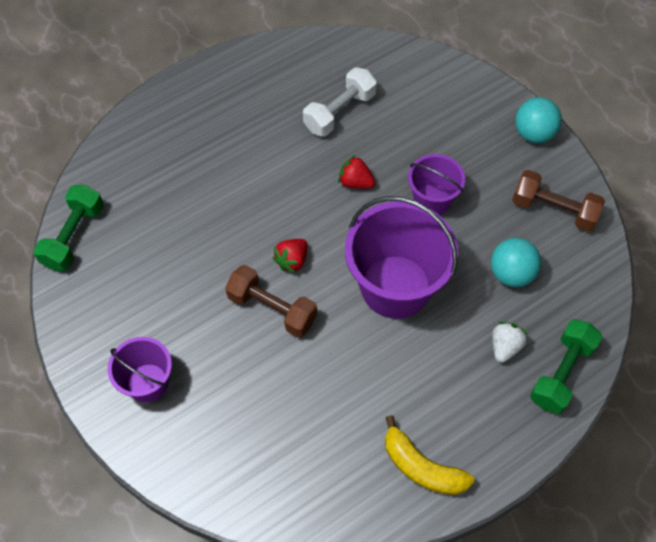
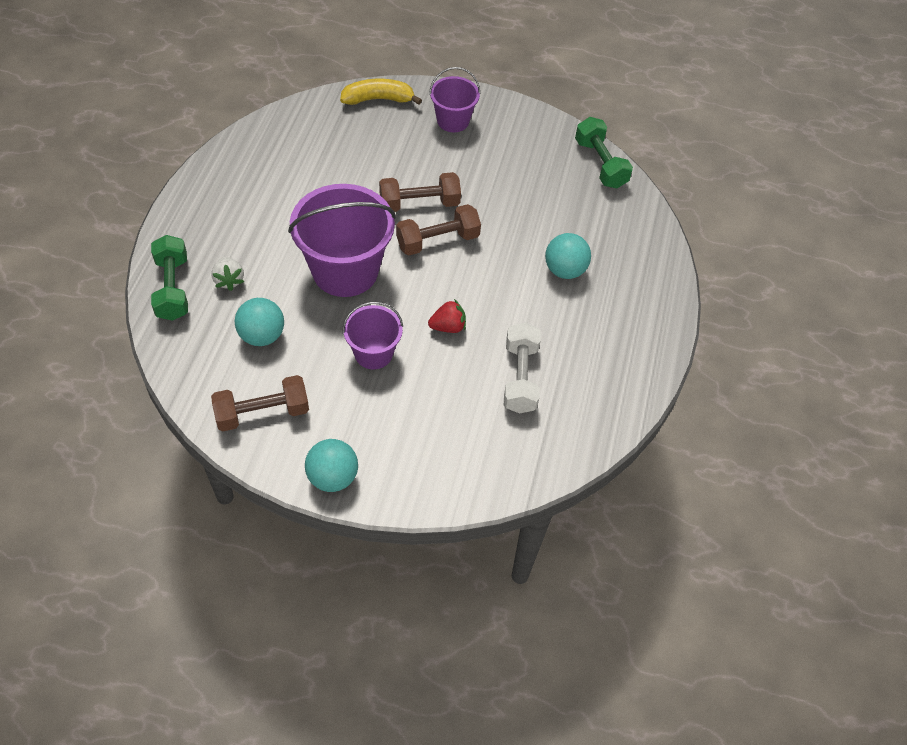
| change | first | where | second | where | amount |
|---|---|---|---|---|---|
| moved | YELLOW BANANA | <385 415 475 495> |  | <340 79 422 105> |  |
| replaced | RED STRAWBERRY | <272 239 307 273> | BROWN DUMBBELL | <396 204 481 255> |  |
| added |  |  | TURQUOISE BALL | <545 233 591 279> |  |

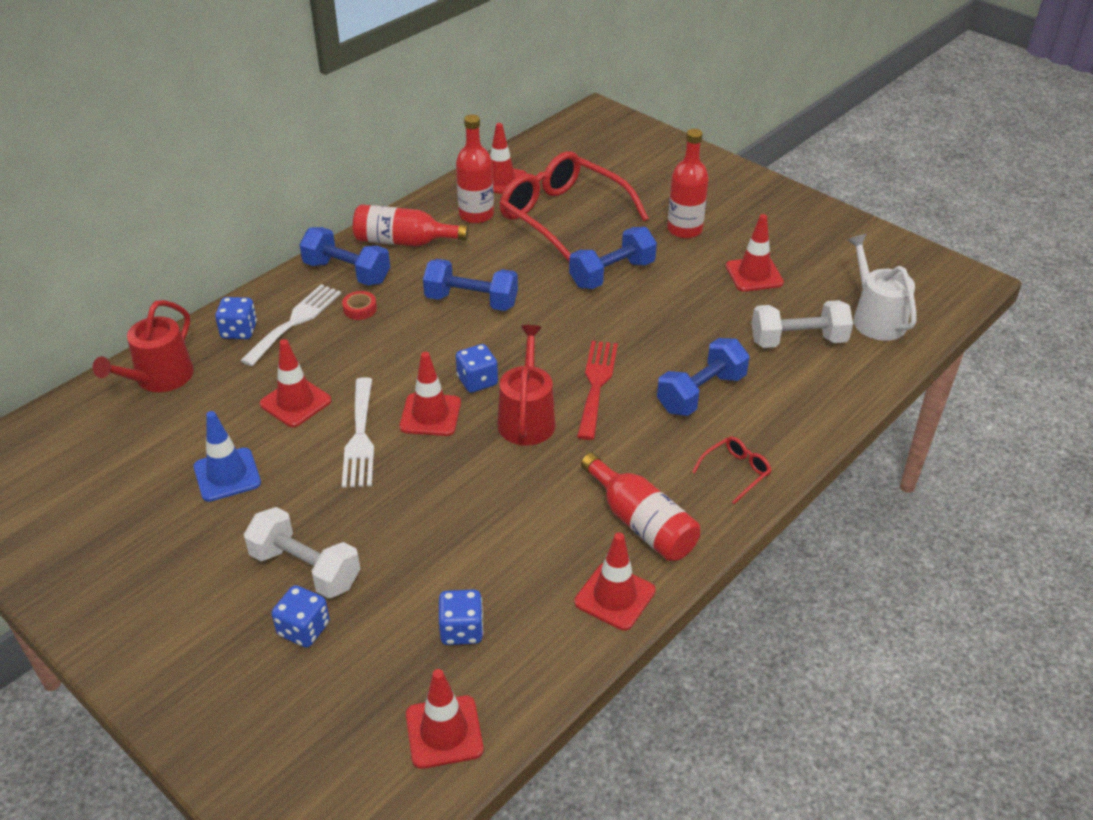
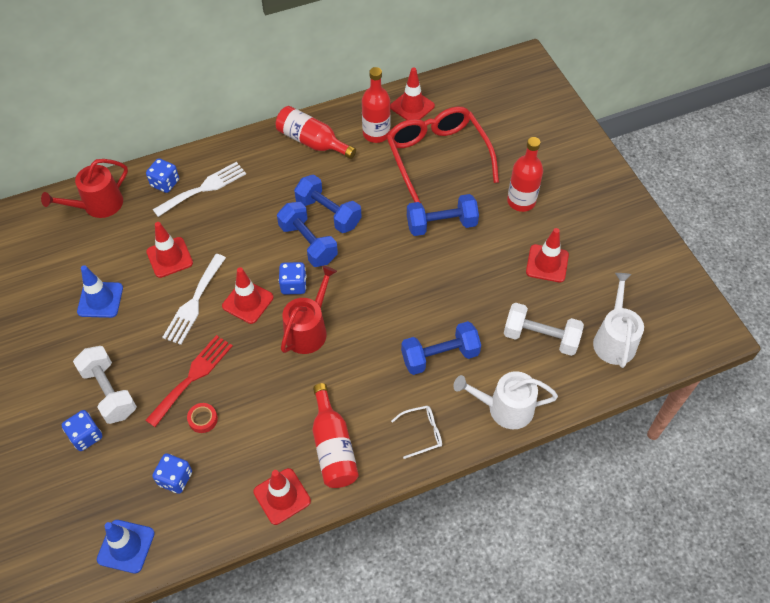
| change | first | where | second | where | amount |
|---|---|---|---|---|---|
| recoloured | RED TRAFFIC CONE | <406 669 484 769> | BLUE TRAFFIC CONE | <97 520 155 574> |  |
| moved | RED FORK | <577 341 618 440> |  | <145 335 233 427> |  |
| moved | RED TAPE | <342 291 377 320> |  | <187 403 218 433> |  |
| moved | BLUE DUMBBELL | <299 227 390 286> |  | <277 202 338 267> |  |
| recoloured | RED GLASSES | <692 436 772 504> | WHITE GLASSES | <391 406 442 459> |  |
| added |  |  | WHITE WATERING CAN | <453 371 558 429> |  |

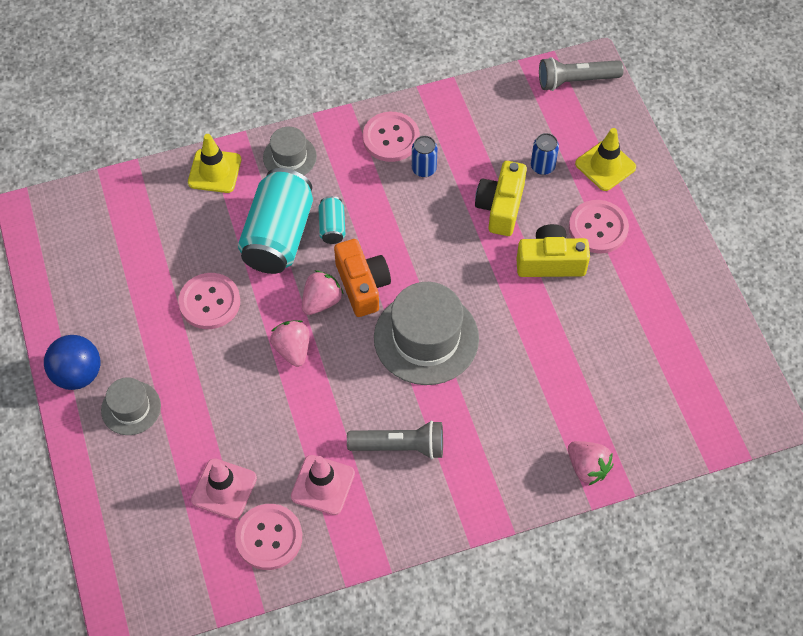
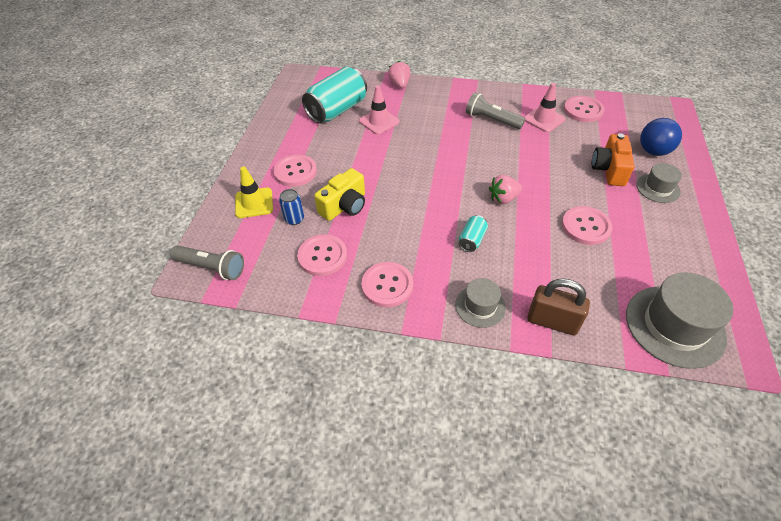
| change | first | where | second | where | amount |
|---|---|---|---|---|---|
| added |  |  | PINK BUTTON | <297 234 347 276> |  |
| moved | TURQUOISE CAN | <238 168 313 274> |  | <302 67 367 123> |  |
| moved | PINK TRAFFIC CONE | <191 458 257 520> |  | <359 85 400 135> |  |
| replaced | YELLOW TRAFFIC CONE | <188 134 241 193> | BROWN PADLOCK | <527 278 590 335> |  |
| moved | ORANGE CAMERA | <334 239 391 317> |  | <592 133 634 186> |  |
| moved | GREY HAT | <374 282 479 385> |  | <626 272 733 369> |  |
| moved | BLUE BALL | <44 335 100 390> |  | <640 118 682 156> |  |
| removed | PINK STRAWBERRY | <270 320 310 367> |  |  |  |
| removed | BLUE CAN | <412 136 438 177> |  |  |  |
| removed | YELLOW CAMERA | <516 224 590 277> |  |  |  |

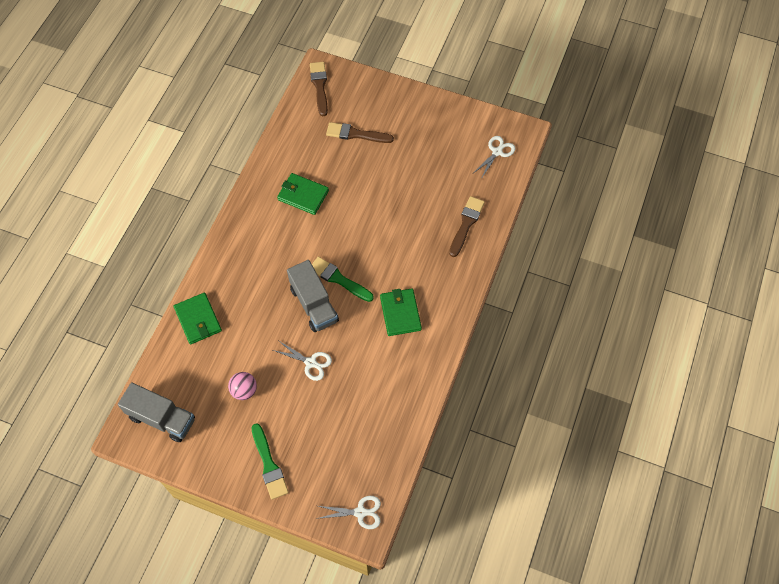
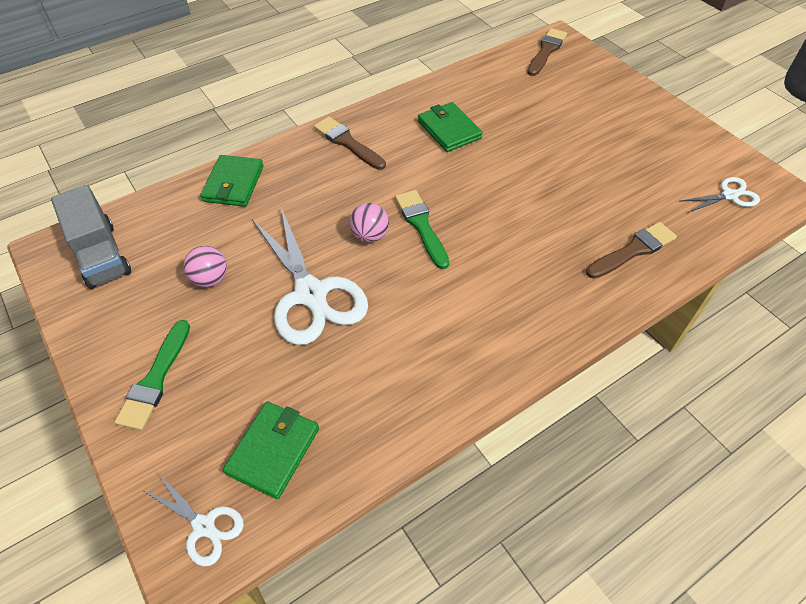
| change | first | where | second | where | amount |
|---|---|---|---|---|---|
| moved | GREEN WALLET | <380 289 422 336> |  | <223 402 319 499> |  |
| resized | WHITE SCISSORS | <273 341 332 381> |  | <252 208 368 345> | x1.98 |
| moved | BROWN BRUSH | <326 122 394 143> |  | <314 117 386 170> |  |
| replaced | GREY TRUCK | <287 260 339 332> | PINK BALL | <350 203 389 242> |  |

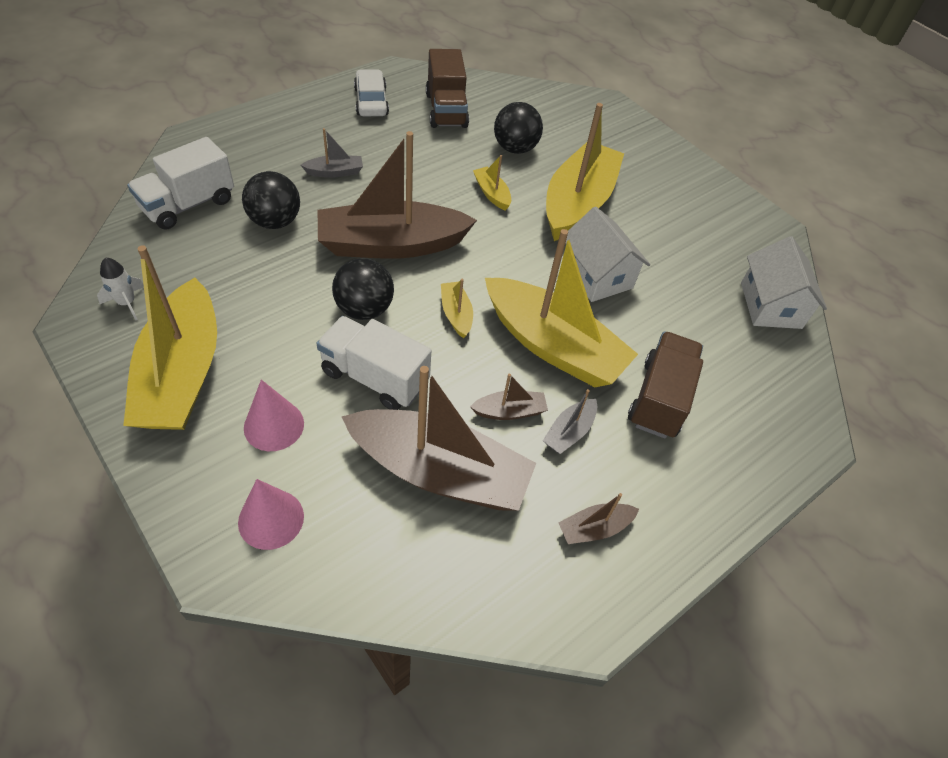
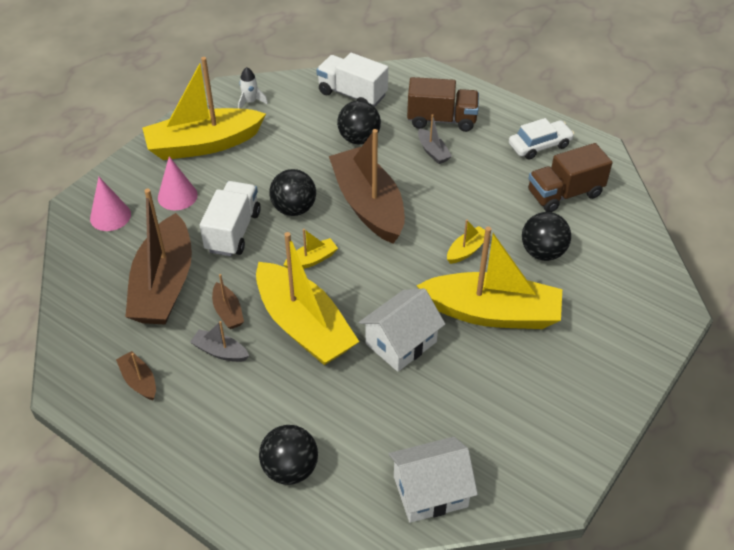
| change | first | where | second | where | amount |
|---|---|---|---|---|---|
| turned | YELLOW BOAT | <485 229 638 387> |  | <256 232 359 365> | 60 degrees counterclockwise |
| added |  |  | BLACK BALL | <259 425 318 485> |  |
| moved | BROWN TRUCK | <628 331 703 439> |  | <407 77 479 132> |  |

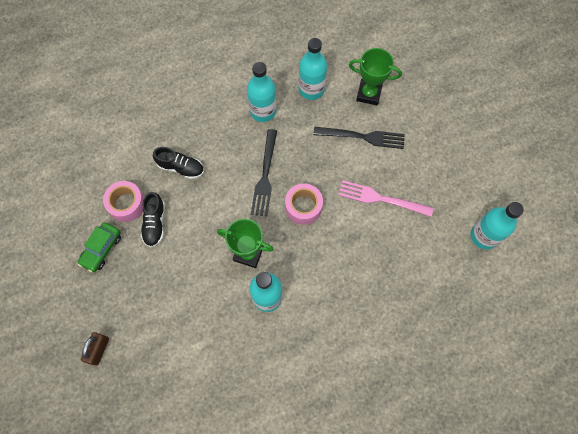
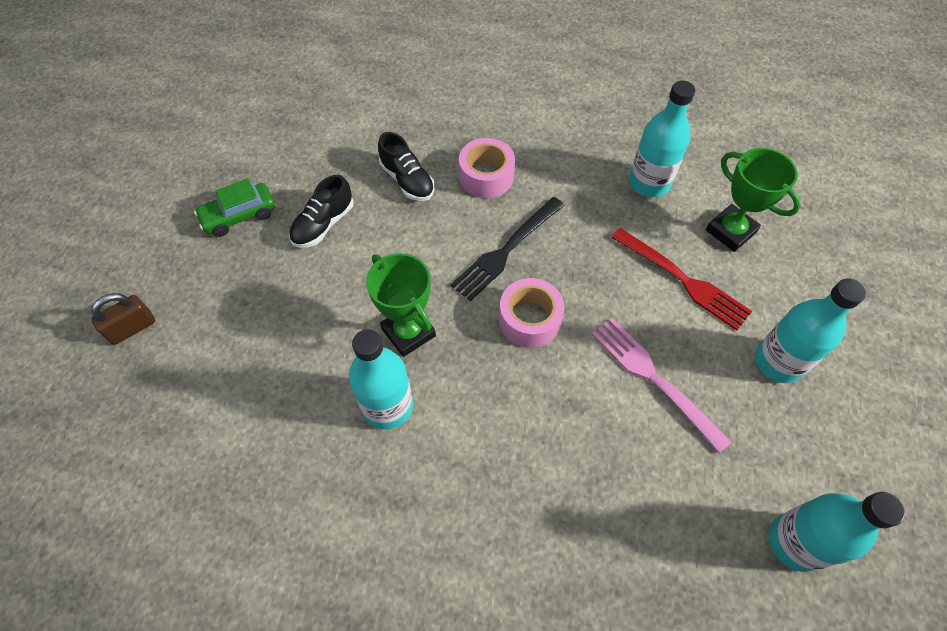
| change | first | where | second | where | amount |
|---|---|---|---|---|---|
| moved | PINK TAPE | <103 181 144 222> |  | <459 138 515 198> |  |
| recoloured | BLACK FORK | <313 127 405 149> | RED FORK | <611 228 752 330> |  |
| moved | TURQUOISE BOTTLE | <247 62 276 122> |  | <755 279 866 383> |  |

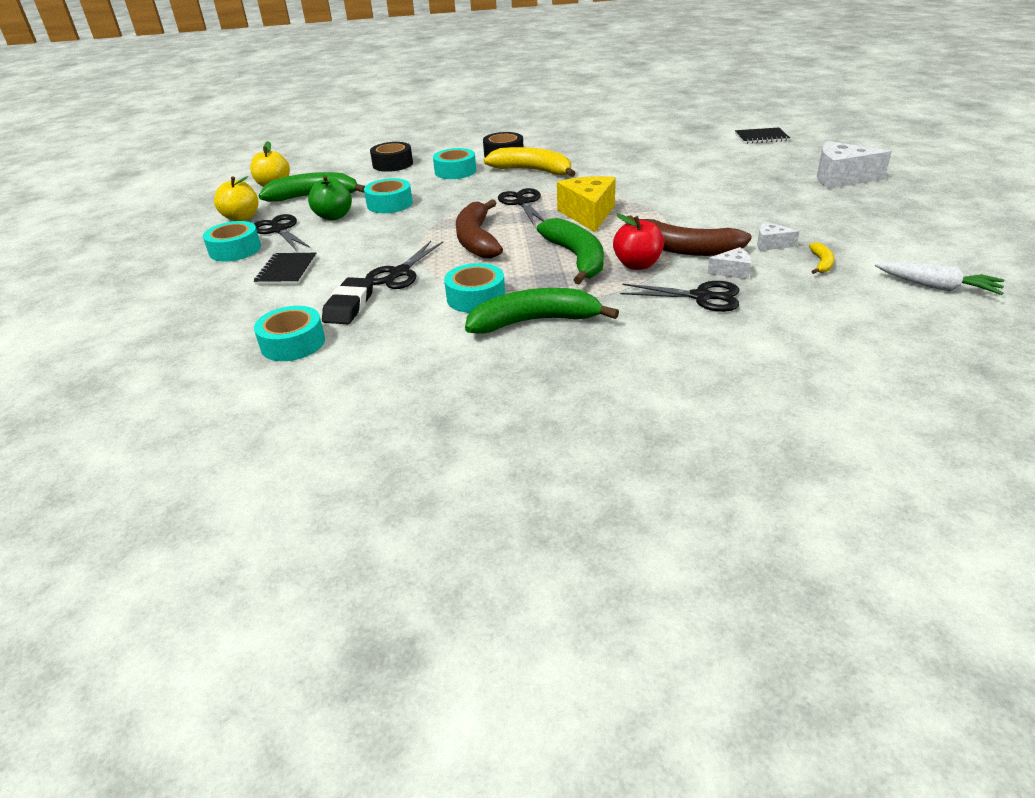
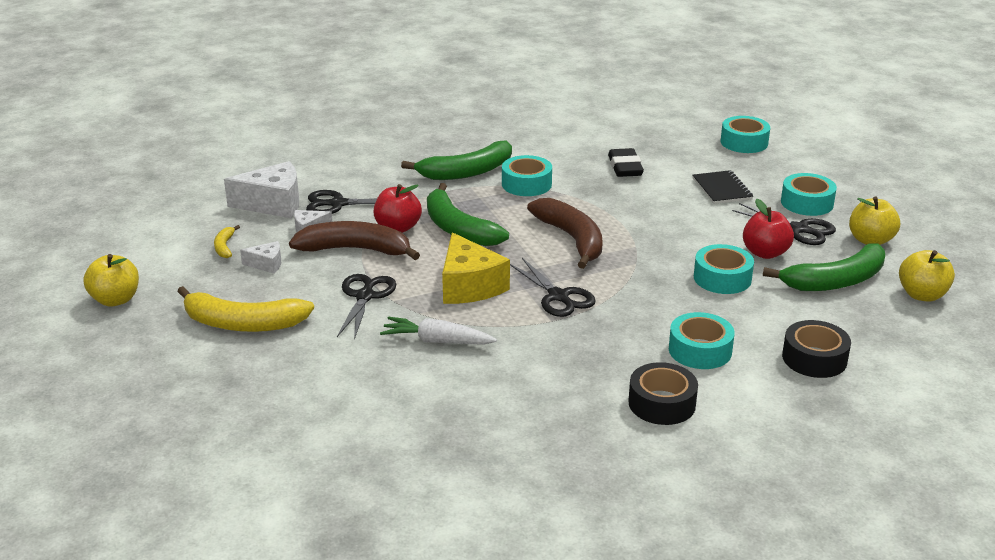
| change | first | where | second | where | amount |
|---|---|---|---|---|---|
| added |  |  | YELLOW APPLE | <84 254 139 307> |  |
| moved | YELLOW BANANA | <484 147 576 177> |  | <177 286 314 332> |  |
| moved | WHITE CHEESE | <817 141 892 189> |  | <224 161 299 218> |  |
| moved | BLACK SCISSORS | <365 241 443 289> |  | <337 274 396 340> |  |
| moved | WHITE CARROT | <875 261 1005 295> |  | <380 317 497 345> |  |
| moved | TURQUOISE TAPE | <254 306 325 361> |  | <721 116 770 153> |  |
| recoloured | GREEN APPLE | <308 175 352 220> | RED APPLE | <743 199 794 259> |  |
| removed | BLACK NOTEBOOK | <735 128 790 144> |  |  |  |

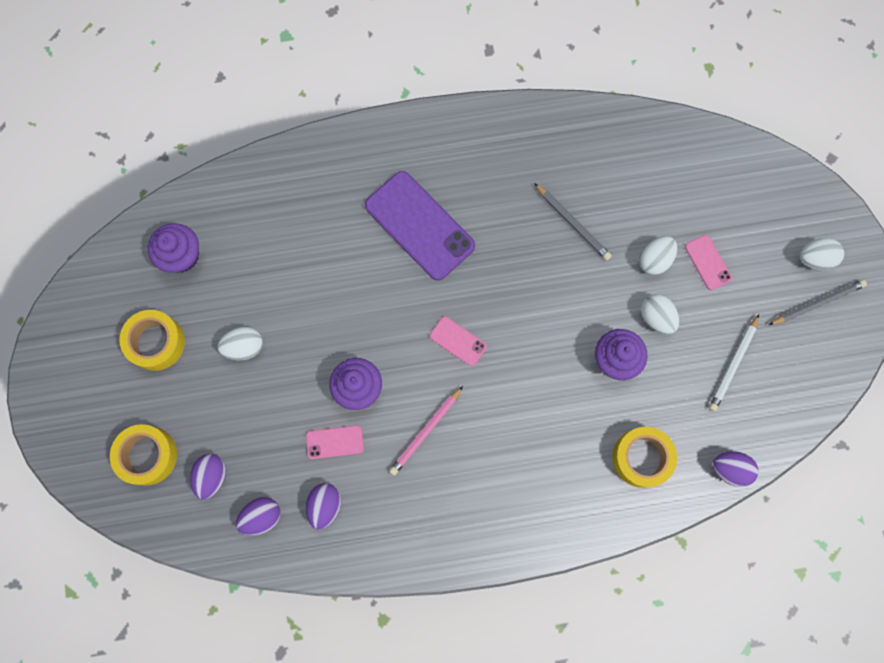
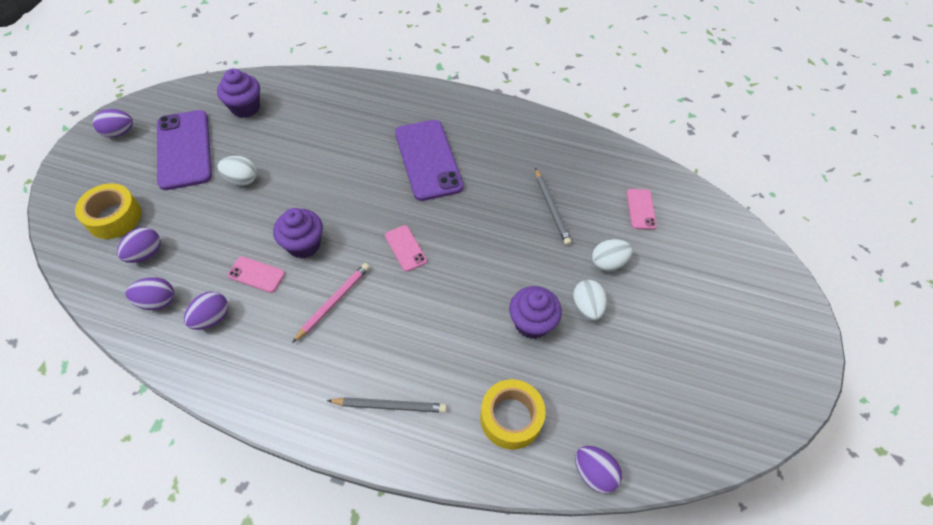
| change | first | where | second | where | amount |
|---|---|---|---|---|---|
| added |  |  | PURPLE EGG | <93 109 133 138> |  |
| replaced | YELLOW TAPE | <119 310 185 371> | PURPLE PHONE | <157 110 212 190> |  |
| turned | PINK PENCIL | <389 386 463 476> |  | <292 263 370 343> | 150 degrees clockwise |
| moved | GREY PENCIL | <769 279 867 325> |  | <327 397 447 413> |  |
| moved | PINK PHONE | <685 235 732 290> |  | <627 189 657 229> |  |
| removed | WHITE PENCIL | <709 314 759 411> |  |  |  |
| removed | WHITE EGG | <800 238 844 271> |  |  |  |

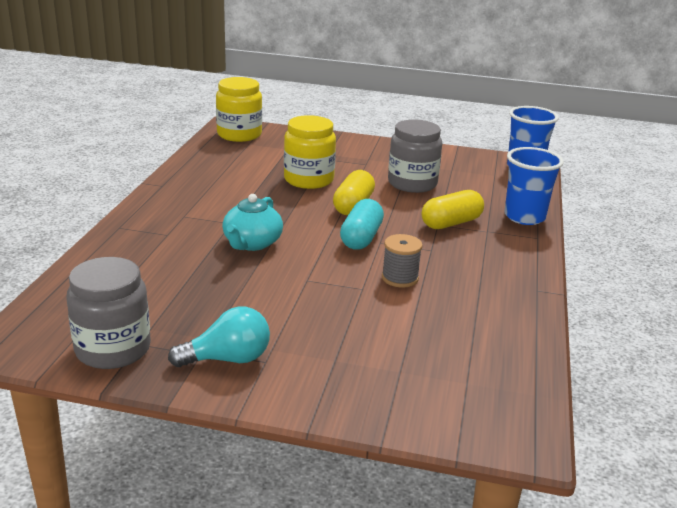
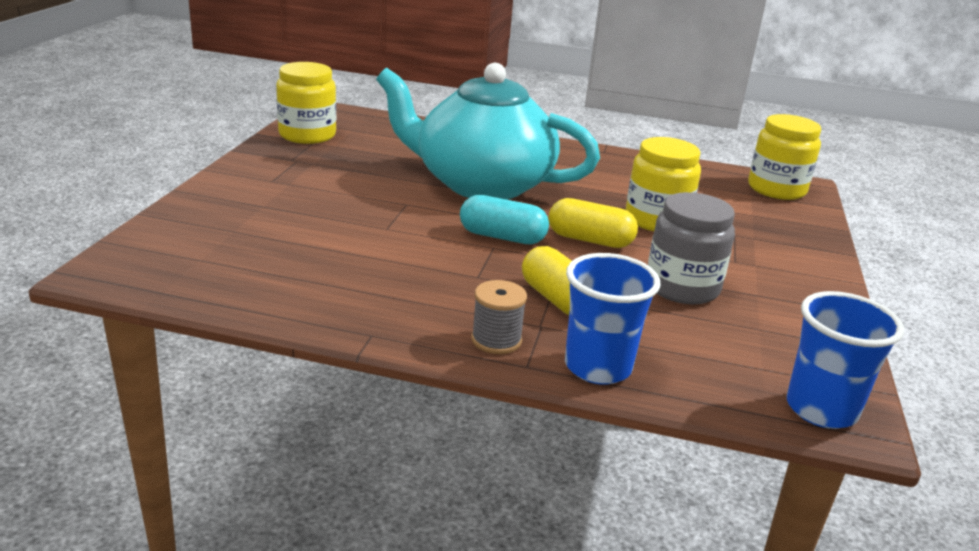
| change | first | where | second | where | amount |
|---|---|---|---|---|---|
| recoloured | GREY JAR | <67 257 151 369> | YELLOW JAR | <276 62 336 144> |  |
| resized | TURQUOISE TEAPOT | <222 194 283 251> |  | <376 63 600 200> | x2.20 |
| moved | GREY SPOOL | <382 234 423 287> |  | <471 280 527 354> |  |
| removed | TURQUOISE LIGHT BULB | <168 307 270 367> |  |  |  |

